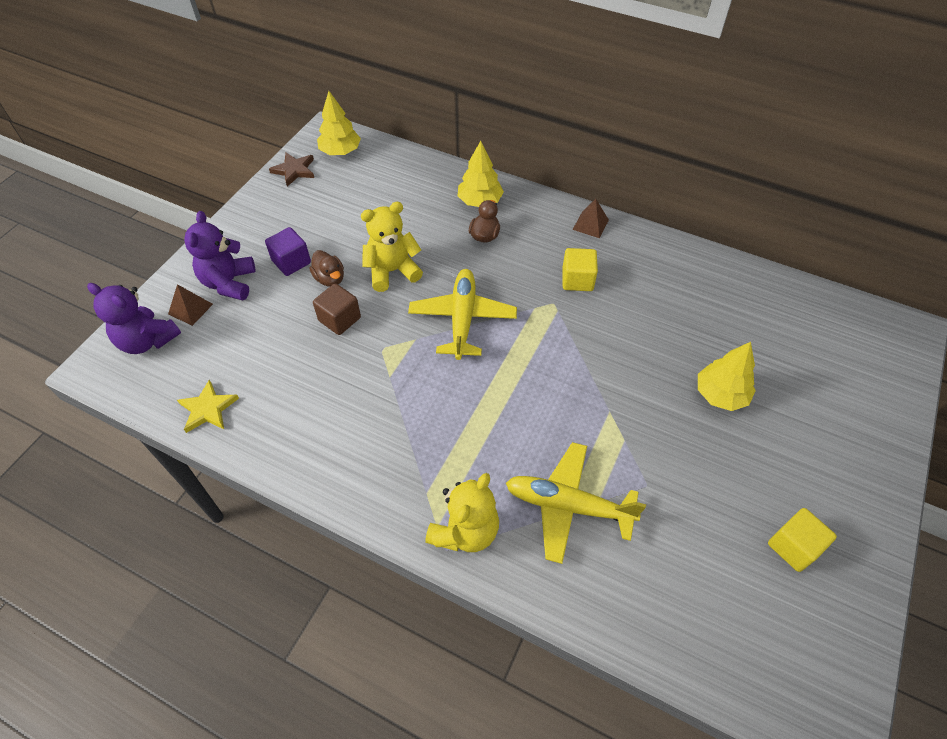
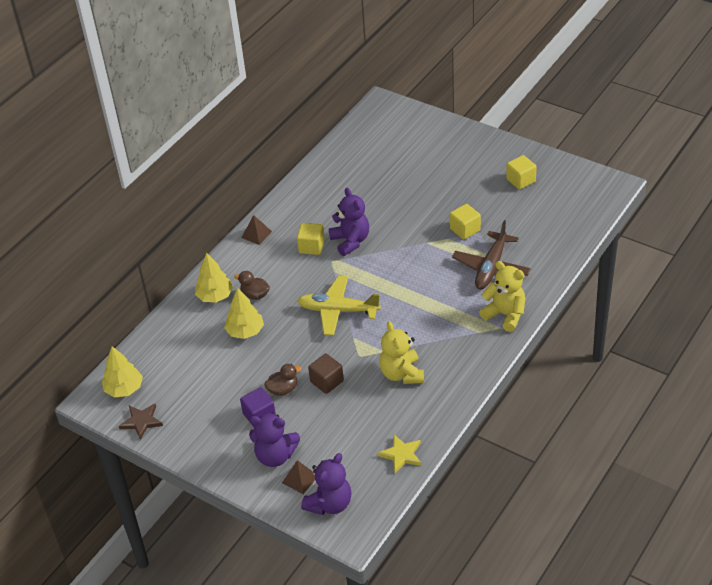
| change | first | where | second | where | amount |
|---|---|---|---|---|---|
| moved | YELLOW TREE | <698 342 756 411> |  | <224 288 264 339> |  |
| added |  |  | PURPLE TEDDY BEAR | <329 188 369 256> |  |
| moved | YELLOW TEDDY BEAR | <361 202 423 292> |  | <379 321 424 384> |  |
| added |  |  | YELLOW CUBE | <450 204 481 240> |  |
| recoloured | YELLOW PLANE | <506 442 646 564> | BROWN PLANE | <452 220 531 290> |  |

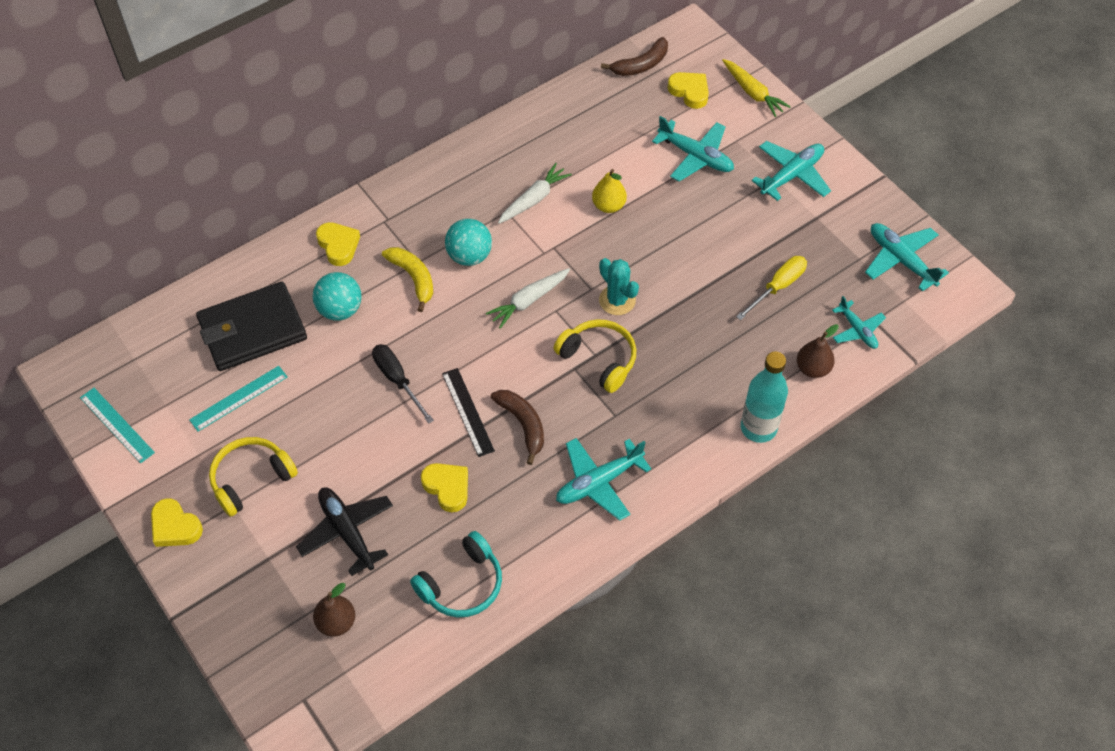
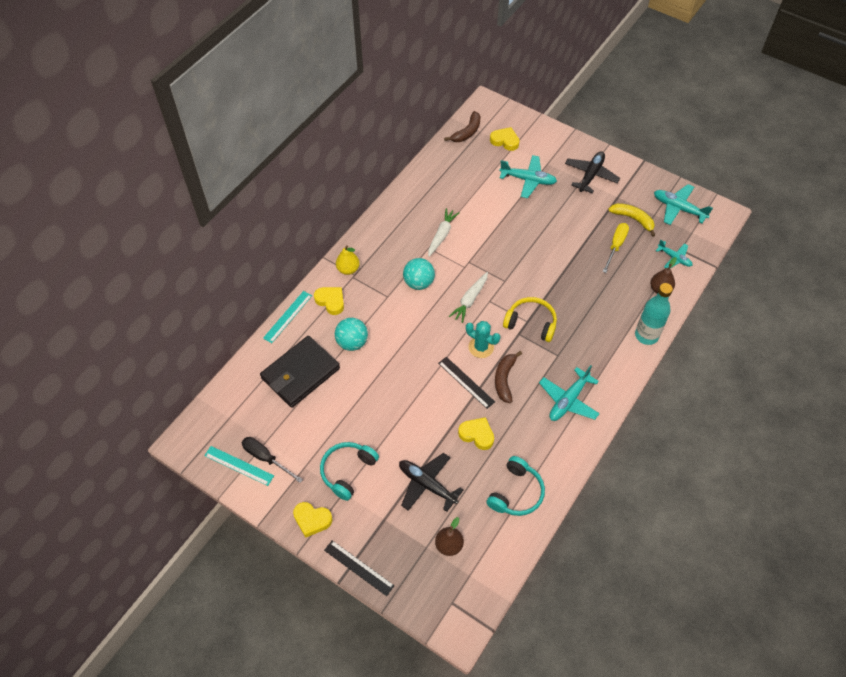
| change | first | where | second | where | amount |
|---|---|---|---|---|---|
| moved | BLACK SCREWDRIVER | <372 344 434 424> |  | <242 437 303 483> |  |
| moved | TURQUOISE RULER | <189 366 288 432> |  | <263 291 312 343> |  |
| recoloured | YELLOW HEADPHONES | <209 437 298 517> | TURQUOISE HEADPHONES | <320 442 379 501> |  |
| added |  |  | BLACK RULER | <324 540 395 596> |  |
| moved | YELLOW PEAR | <592 169 627 213> |  | <336 245 360 275> |  |
| moved | TURQUOISE CACTUS | <599 258 639 315> |  | <466 321 500 358> |  |
| turned | BROWN BANANA | <490 390 544 465> |  | <495 351 522 403> | 120 degrees counterclockwise |
| recoloured | TURQUOISE PLANE | <752 141 831 201> | BLACK PLANE | <565 151 620 193> |  |
| moved | YELLOW BANANA | <382 247 433 312> |  | <608 203 655 237> |  |
| removed | YELLOW CARROT | <722 59 791 117> |  |  |  |

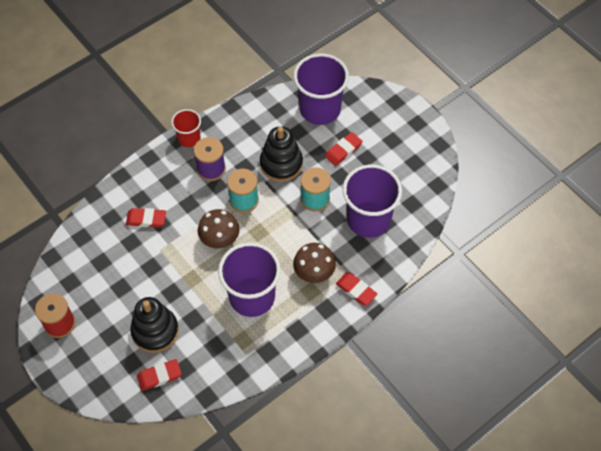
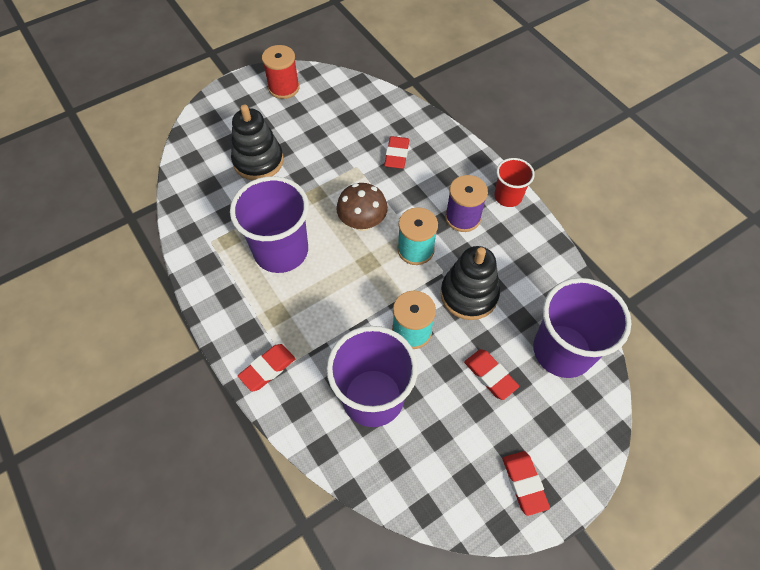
| change | first | where | second | where | amount |
|---|---|---|---|---|---|
| moved | RED ERASER | <137 359 182 391> |  | <502 451 550 516> |  |
| removed | BROWN MUSHROOM | <293 243 336 283> |  |  |  |

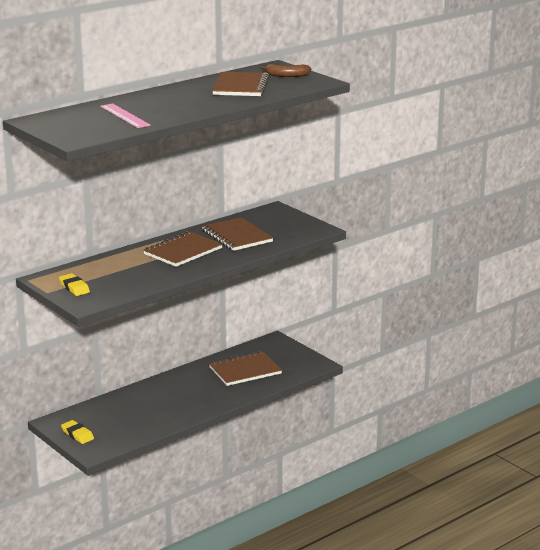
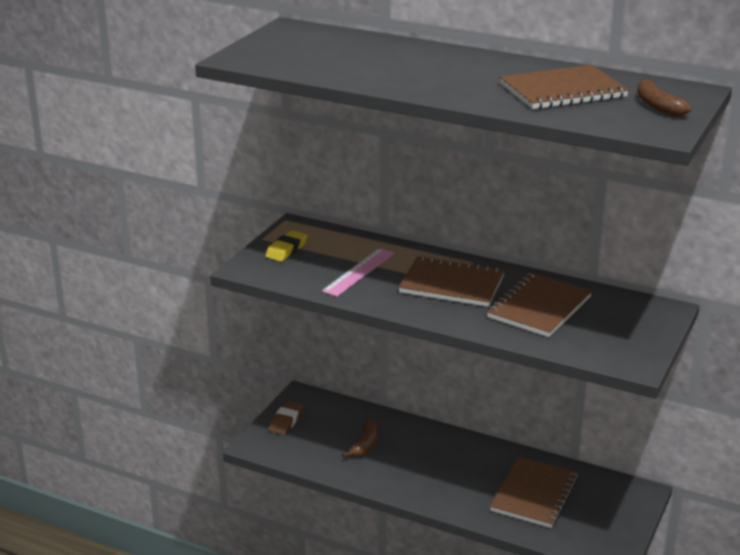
| change | first | where | second | where | amount |
|---|---|---|---|---|---|
| recoloured | YELLOW ERASER | <61 420 94 444> | BROWN ERASER | <269 401 303 435> |  |
| moved | PINK RULER | <100 104 151 128> |  | <322 248 394 297> |  |
| added |  |  | BROWN BANANA | <342 418 378 458> |  |
| turned | BROWN NOTEBOOK | <209 351 282 386> |  | <490 456 578 528> | 75 degrees clockwise |

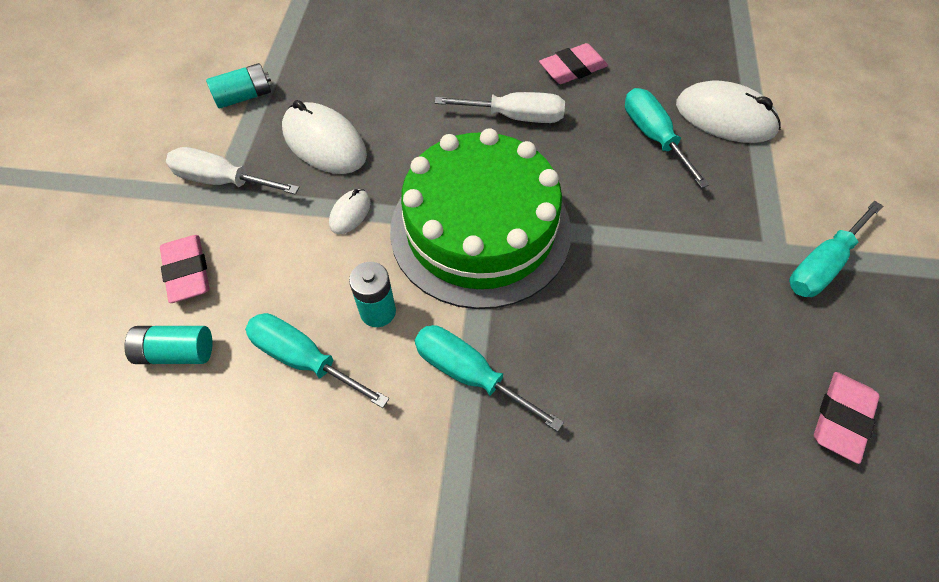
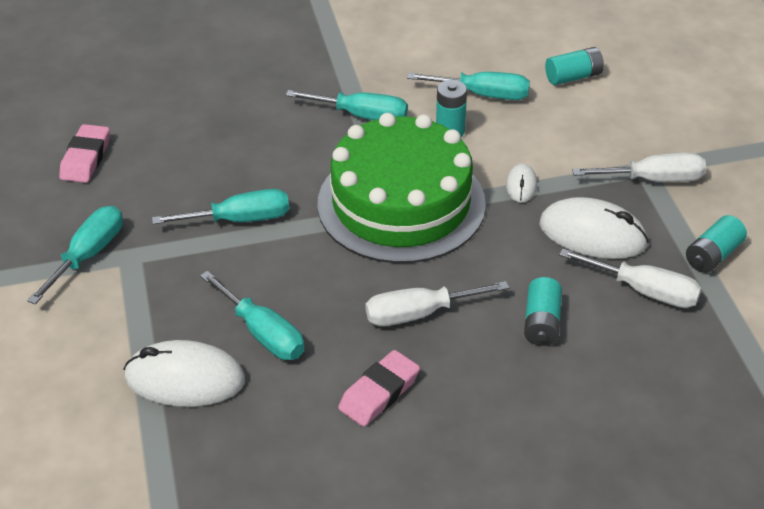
| change | first | where | second | where | amount |
|---|---|---|---|---|---|
| added |  |  | TURQUOISE SCREWDRIVER | <152 189 289 224> |  |
| added |  |  | TURQUOISE BATTERY | <524 277 562 346> |  |
| added |  |  | WHITE SCREWDRIVER | <559 249 702 308> |  |
| removed | PINK ERASER | <160 235 209 303> |  |  |  |

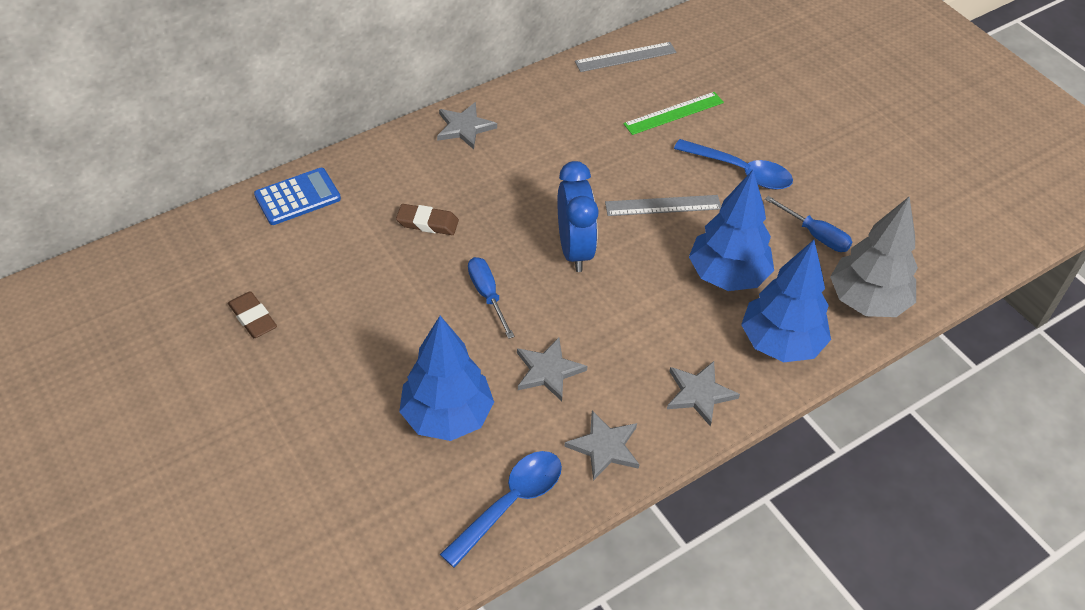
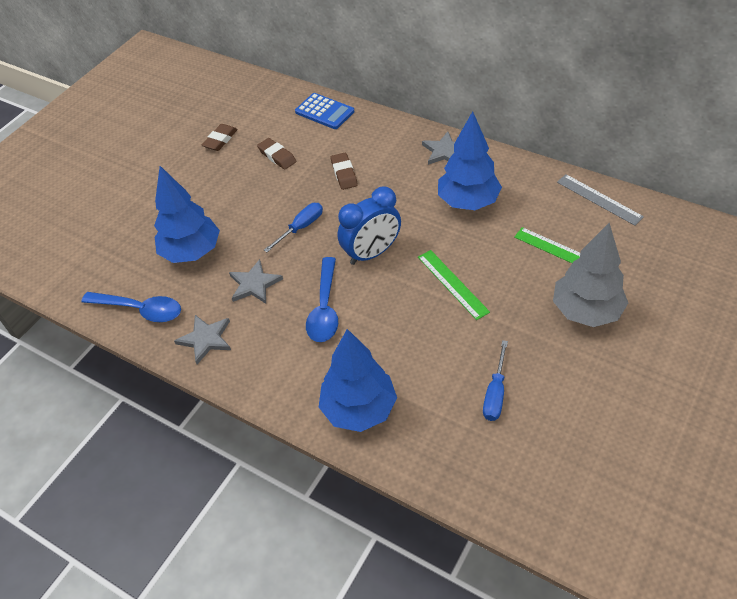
| change | first | where | second | where | amount |
|---|---|---|---|---|---|
| added |  |  | BROWN ERASER | <257 138 296 170> |  |
| moved | BLUE SPOON | <674 139 793 190> |  | <306 257 338 342> |  |
| recoloured | GREY RULER | <605 195 721 216> | GREEN RULER | <418 250 490 320> |  |
| moved | BLUE TREE | <689 170 774 291> |  | <438 111 502 210> |  |
| moved | GREY TREE | <830 196 918 317> |  | <553 223 628 327> |  |
| removed | GREY STAR | <667 361 740 426> |  |  |  |

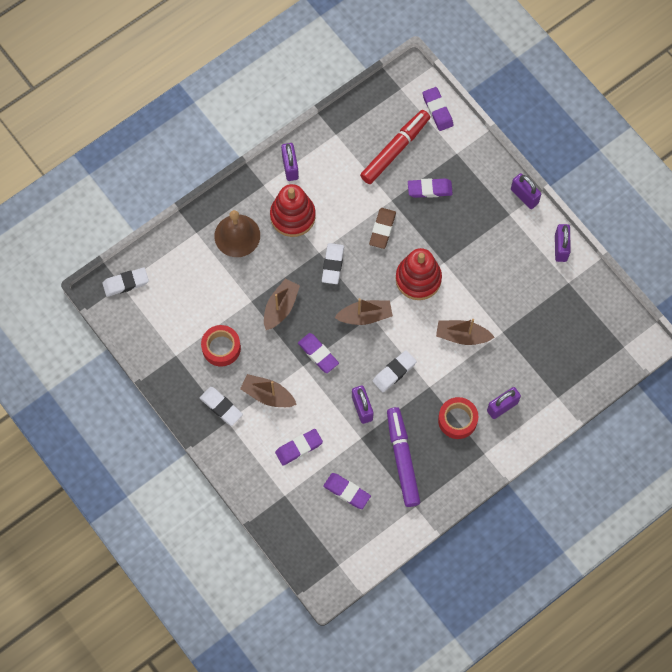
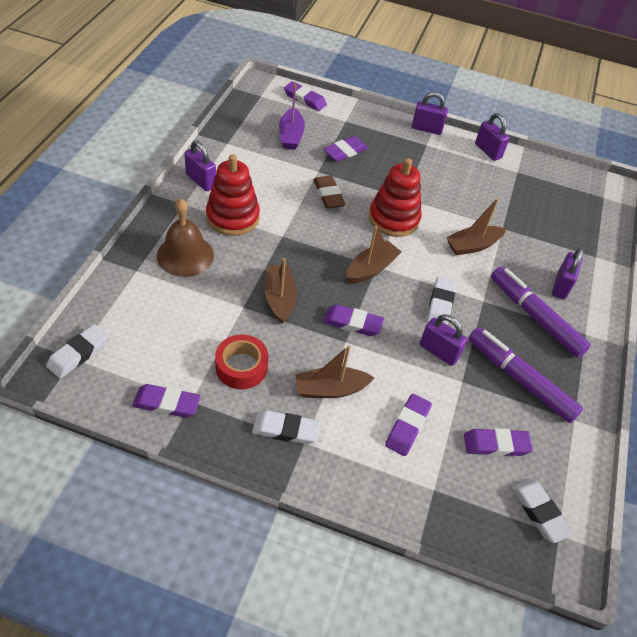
| change | first | where | second | where | amount |
|---|---|---|---|---|---|
| added |  |  | PURPLE ERASER | <132 384 201 418> |  |
| replaced | RED MARKER | <360 110 430 184> | PURPLE BOAT | <279 84 305 150> |  |
| replaced | RED TAPE | <438 397 478 439> | PURPLE MARKER | <491 267 591 358> |  |
| moved | WHITE ERASER | <322 243 344 284> |  | <512 479 573 543> |  |

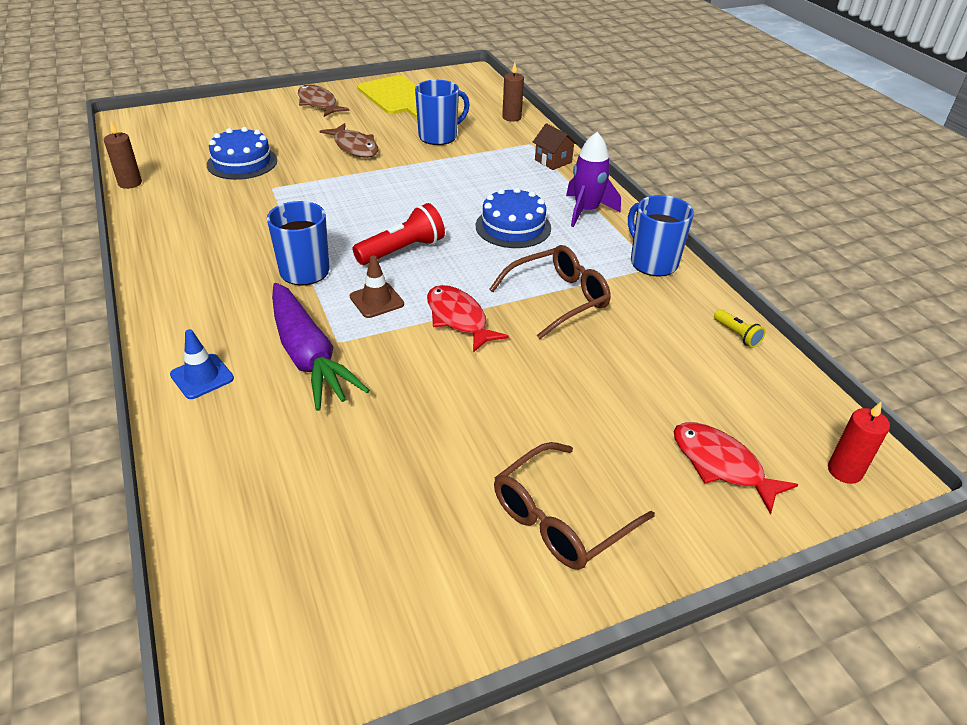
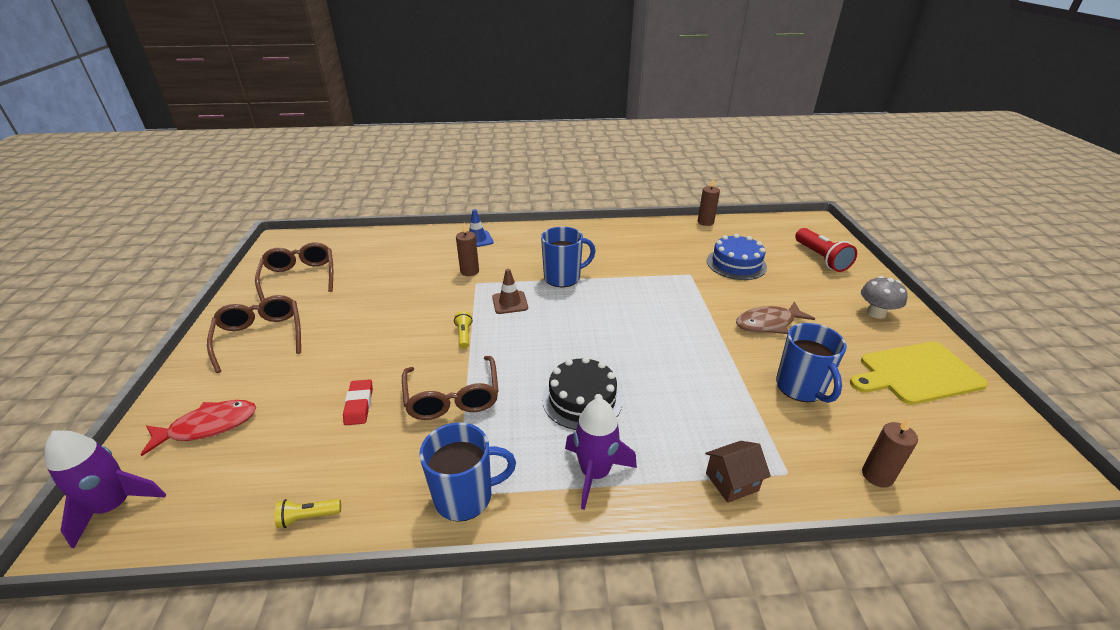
| change | first | where | second | where | amount |
|---|---|---|---|---|---|
| replaced | RED CANDLE | <828 402 890 484> | PURPLE ROCKET | <45 430 166 548> |  |
| added |  |  | BROWN GLASSES | <255 242 333 301> |  |
| added |  |  | RED ERASER | <343 379 373 425> |  |
| replaced | RED FISH | <427 285 509 353> | YELLOW FLASHLIGHT | <454 311 473 349> |  |
| replaced | PURPLE CARROT | <272 283 370 411> | BROWN CANDLE | <456 223 479 276> |  |
| recoloured | BLUE CAKE | <476 187 551 248> | BLACK CAKE | <542 357 623 430> |  |
| moved | RED FLASHLIGHT | <353 203 445 265> |  | <795 228 857 272> |  |
| replaced | BROWN FISH | <298 85 349 117> | GREY MUSHROOM | <861 276 908 319> |  |

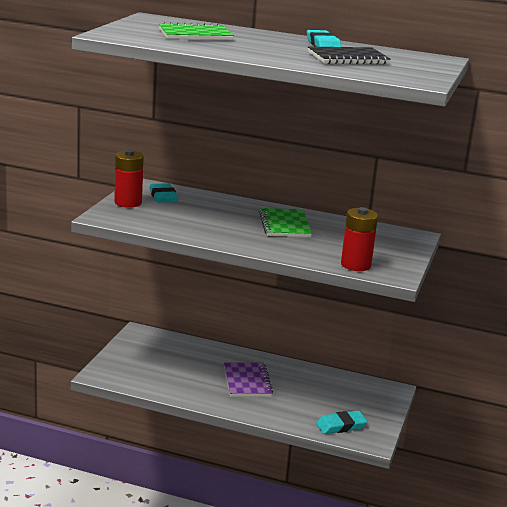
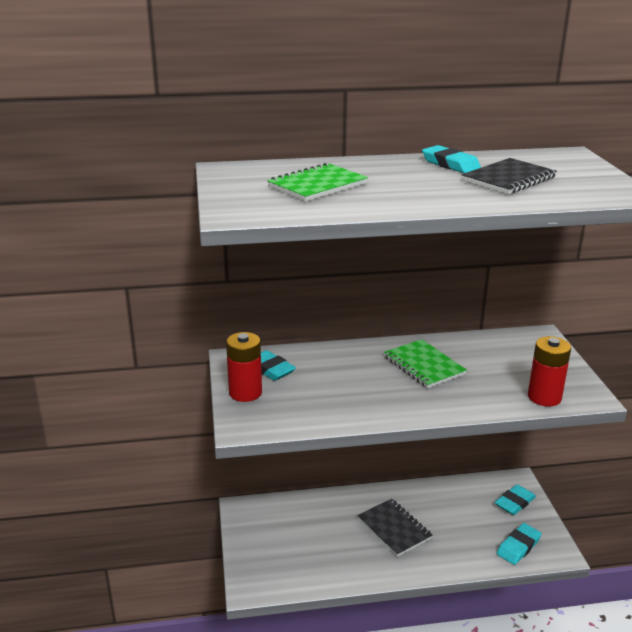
| change | first | where | second | where | amount |
|---|---|---|---|---|---|
| recoloured | PURPLE NOTEBOOK | <224 363 273 397> | BLACK NOTEBOOK | <357 499 433 557> |  |
| added |  |  | TURQUOISE ERASER | <495 484 536 515> |  |

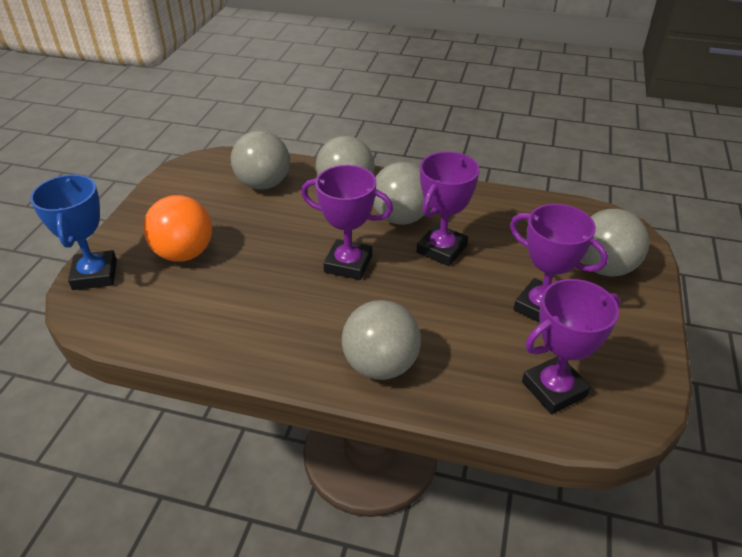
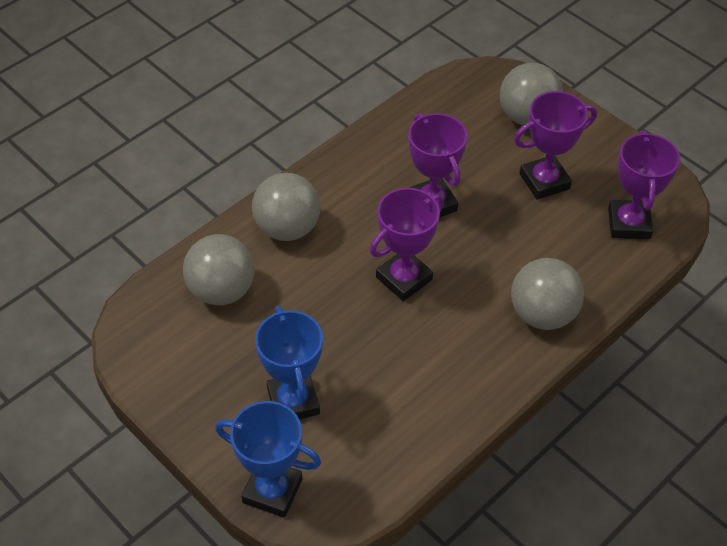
| change | first | where | second | where | amount |
|---|---|---|---|---|---|
| replaced | ORANGE BALL | <143 195 212 262> | BLUE TROPHY | <255 306 323 419> |  |
| removed | GREY BALL | <373 162 429 225> |  |  |  |

